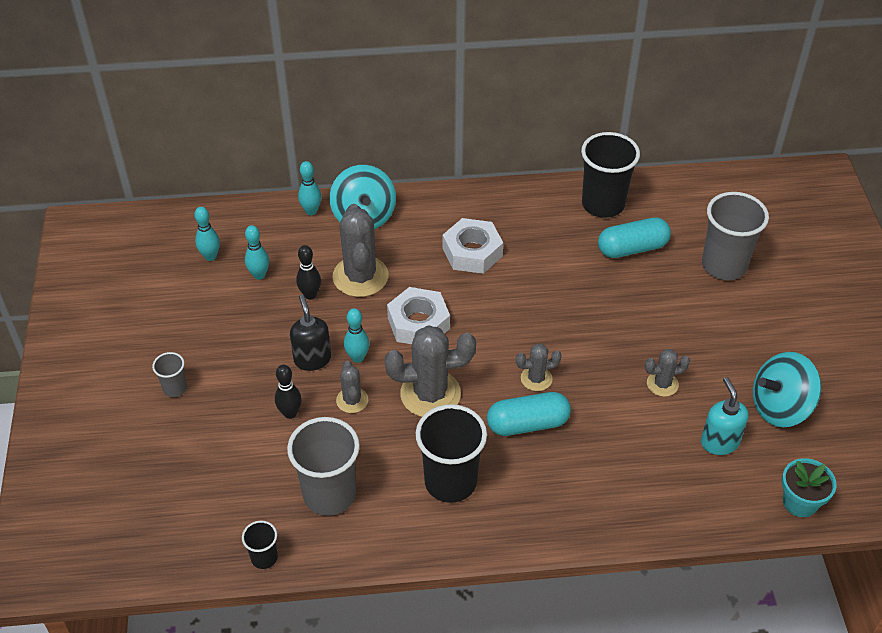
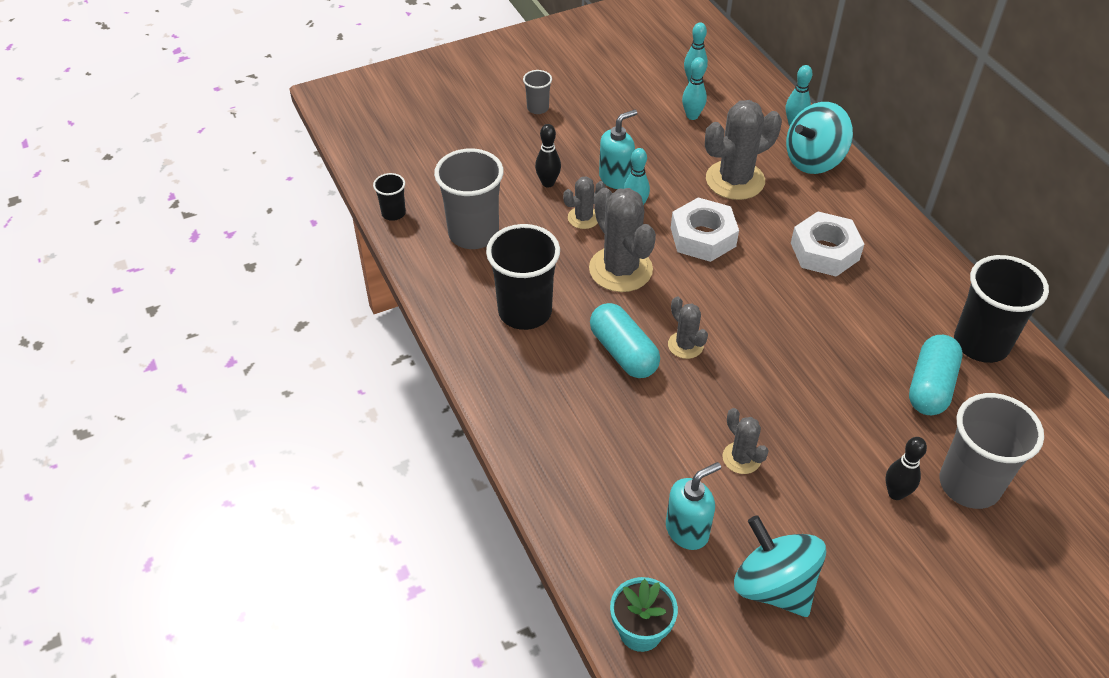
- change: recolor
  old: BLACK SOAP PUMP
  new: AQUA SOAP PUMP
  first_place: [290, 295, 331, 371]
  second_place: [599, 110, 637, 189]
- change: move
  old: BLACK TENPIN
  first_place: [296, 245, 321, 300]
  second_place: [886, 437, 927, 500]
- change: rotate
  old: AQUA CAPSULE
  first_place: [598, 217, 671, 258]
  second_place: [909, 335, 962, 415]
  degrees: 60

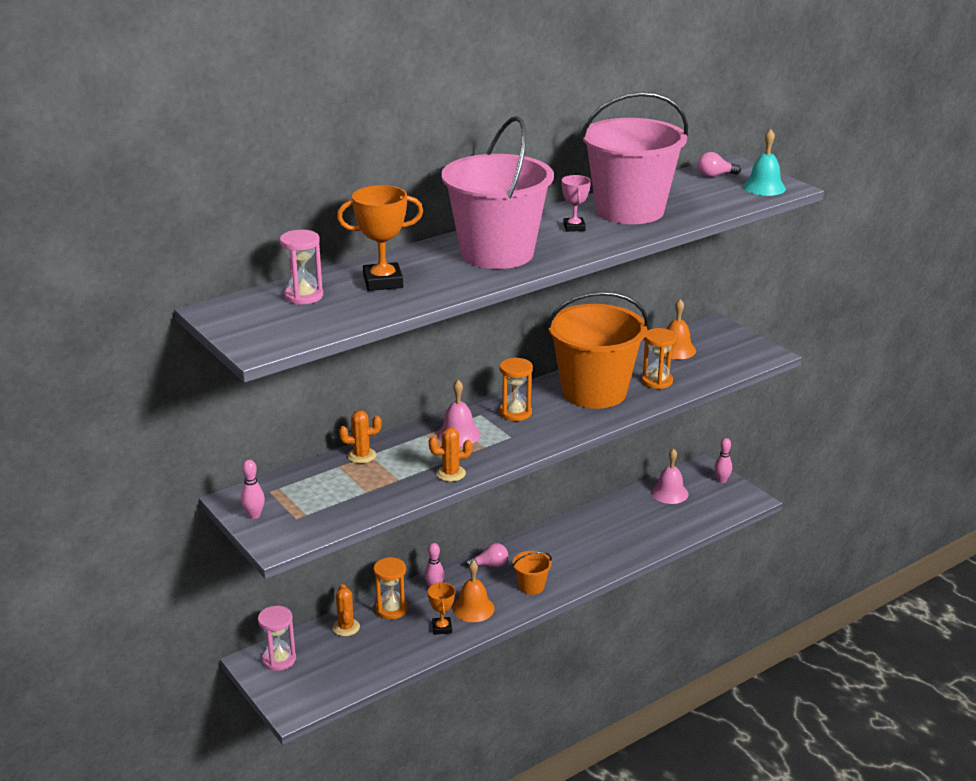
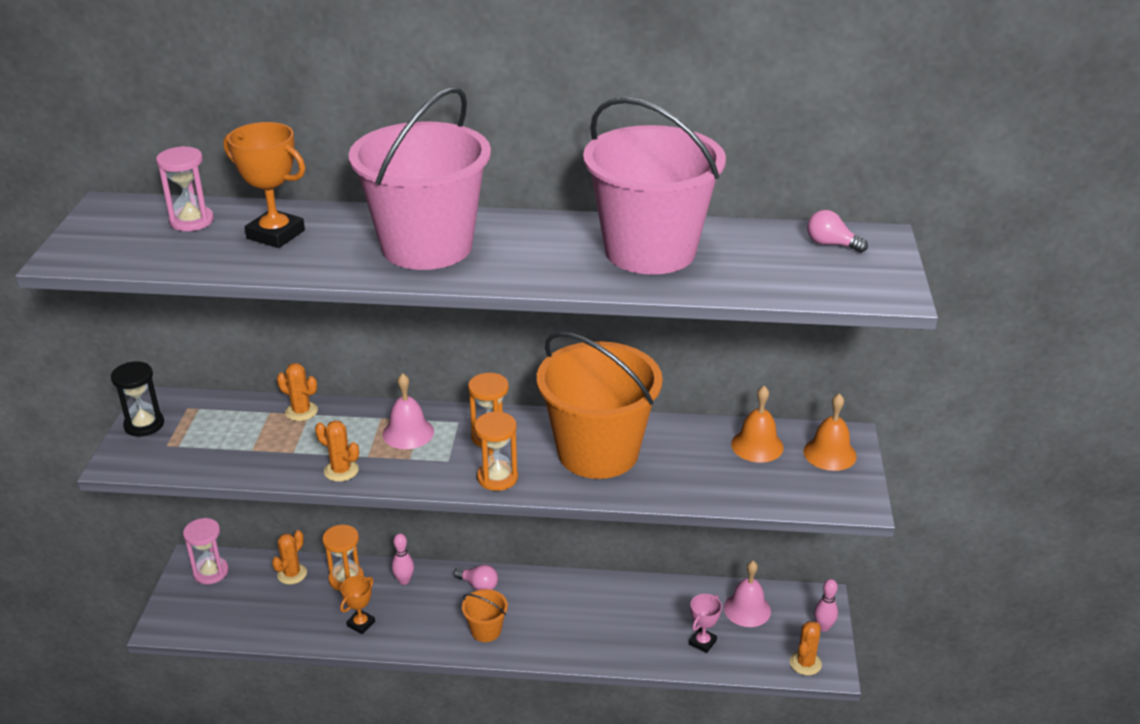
- change: replace
  old: ROSY TENPIN
  new: BLACK SANDGLASS
  first_place: [241, 460, 265, 519]
  second_place: [111, 361, 164, 437]
- change: move
  old: BRIGHT ORANGE SANDGLASS
  first_place: [641, 328, 676, 389]
  second_place: [474, 412, 518, 491]
- change: move
  old: ROSY AWARD CUP
  first_place: [561, 175, 591, 232]
  second_place: [689, 594, 722, 653]
- change: insert
  new: BRIGHT ORANGE SAGUARO CACTUS
  second_place: [790, 621, 822, 676]
- change: move
  old: BRIGHT ORANGE BELL
  first_place: [453, 561, 494, 622]
  second_place: [804, 393, 857, 471]
- change: delete
  old: AQUA BELL
  first_place: [743, 129, 786, 196]

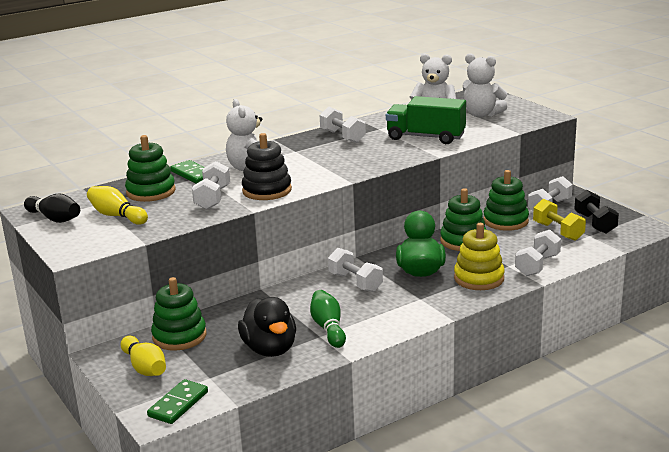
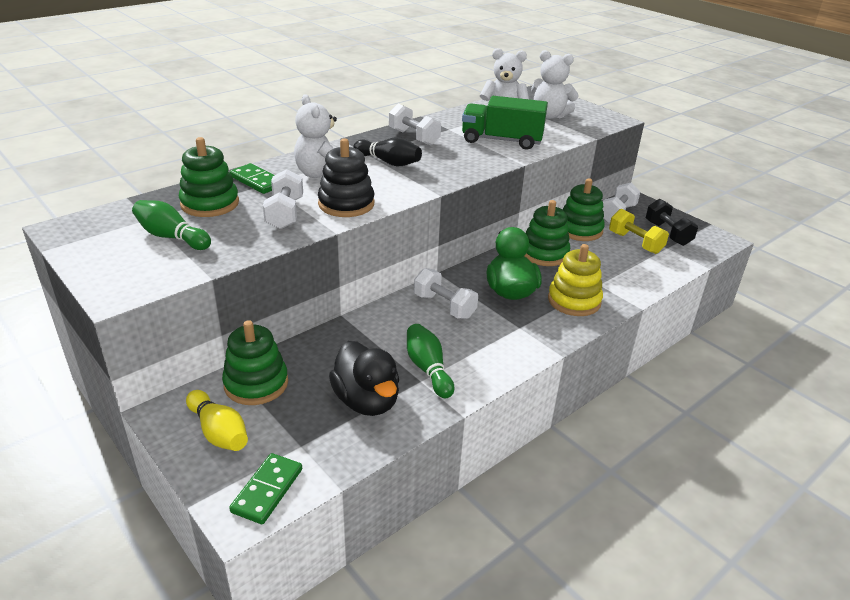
- change: recolor
  old: GOLDEN TENPIN
  new: LEAF-GREEN TENPIN
  first_place: [87, 186, 148, 225]
  second_place: [132, 200, 211, 250]
- change: move
  old: BLACK TENPIN
  first_place: [24, 194, 80, 223]
  second_place: [353, 137, 422, 167]
- change: delete
  old: SNOW-WHITE DUMBBELL
  first_place: [515, 230, 561, 276]

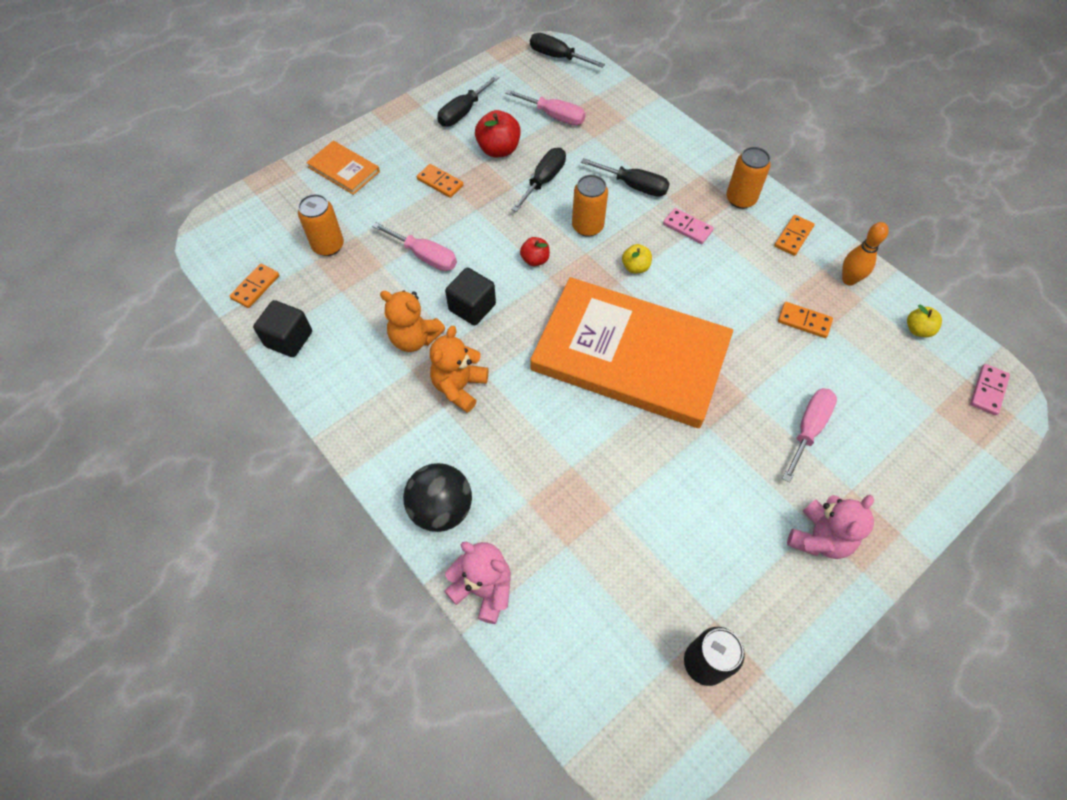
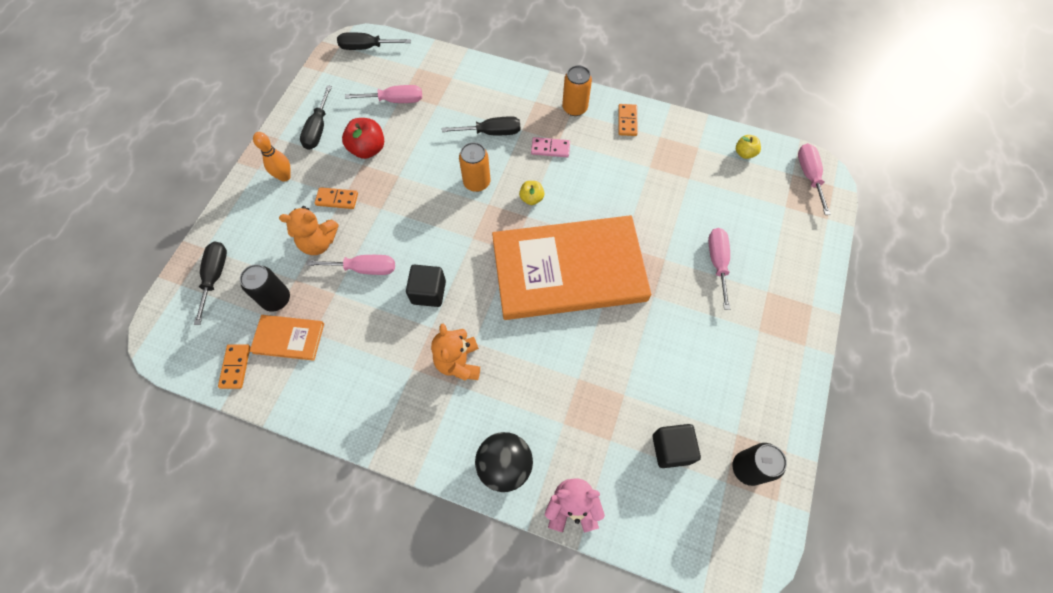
- change: move
  old: BLACK FLAT SCREWDRIVER
  first_place: [511, 148, 566, 212]
  second_place: [194, 242, 227, 325]
- change: recolor
  old: BRIGHT ORANGE CAN
  new: BLACK CAN
  first_place: [298, 194, 344, 256]
  second_place: [240, 264, 290, 312]
- change: move
  old: BRIGHT ORANGE HARDCOVER
  first_place: [306, 141, 380, 195]
  second_place: [249, 315, 324, 361]
- change: move
  old: BRIGHT ORANGE TENPIN
  first_place: [842, 222, 889, 285]
  second_place: [253, 132, 291, 182]
- change: move
  old: BRIGHT ORANGE TEDDY BEAR
  first_place: [380, 291, 445, 352]
  second_place: [279, 206, 339, 255]
- change: move
  old: BLACK BLOCK
  first_place: [253, 300, 312, 357]
  second_place: [653, 424, 701, 468]
- change: replace
  old: ROSY DOMINO TILE
  new: ROSY FLAT SCREWDRIVER
  first_place: [970, 364, 1010, 415]
  second_place: [798, 143, 831, 215]
- change: delete
  old: SCARLET APPLE FRUIT
  first_place: [520, 237, 550, 266]
- change: delete
  old: BRIGHT ORANGE DOMINO TILE
  first_place: [778, 302, 833, 338]
- change: delete
  old: ROSY TEDDY BEAR
  first_place: [787, 495, 874, 559]

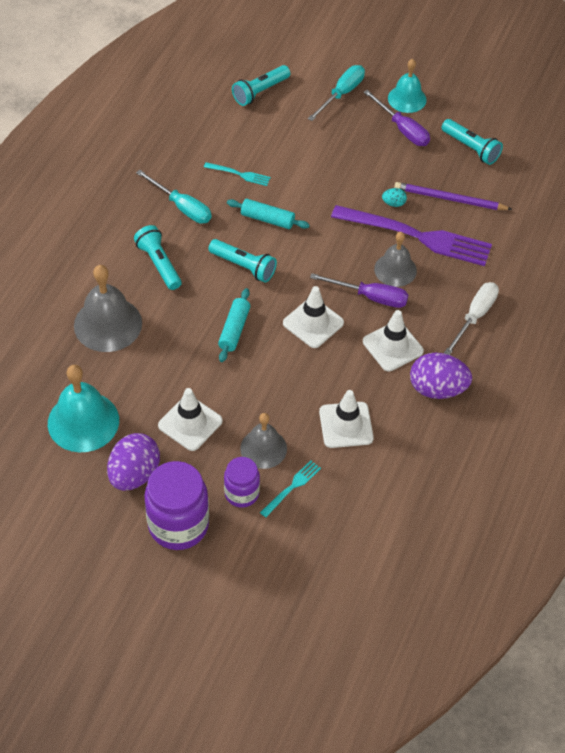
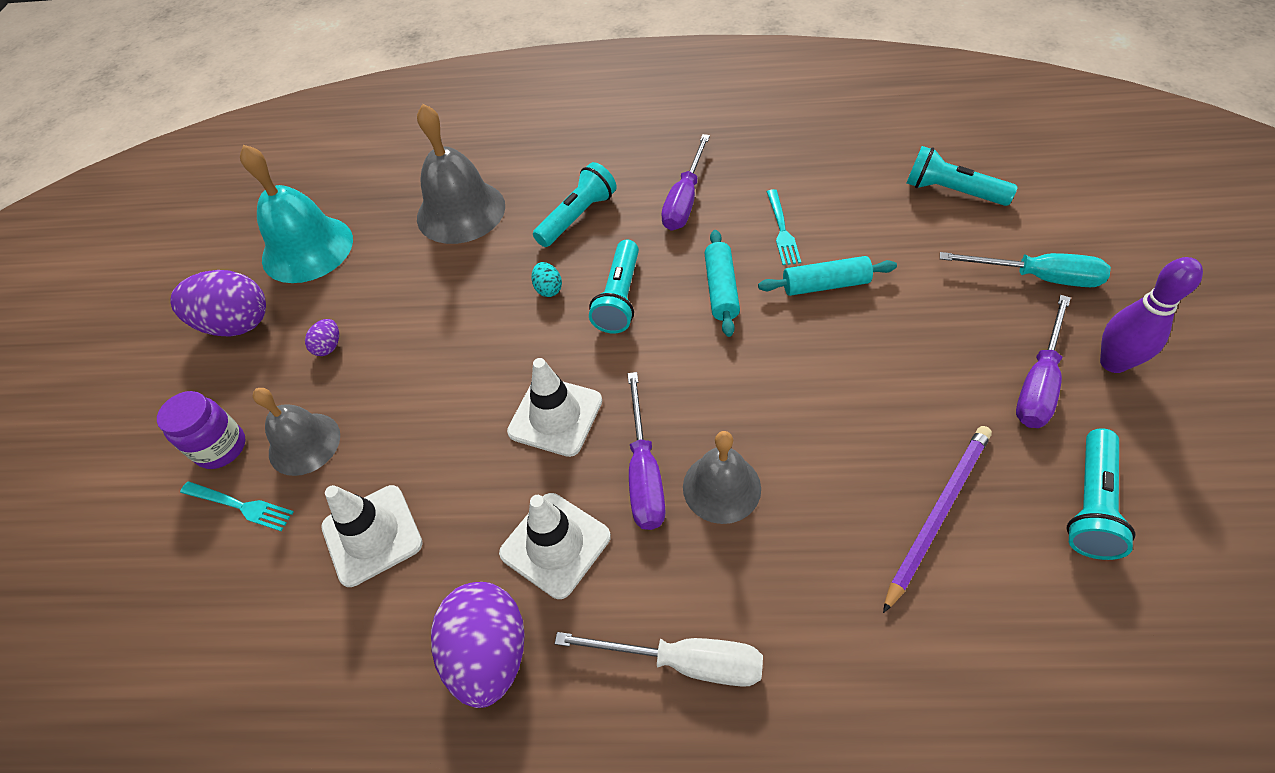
- change: replace
  old: SNOW-WHITE SAFETY CONE
  new: PURPLE EGG SHAPE
  first_place: [158, 388, 223, 451]
  second_place: [305, 319, 339, 356]
- change: move
  old: AQUA EGG SHAPE
  first_place: [382, 188, 407, 207]
  second_place: [531, 262, 562, 297]
- change: recolor
  old: AQUA FLAT SCREWDRIVER
  new: PURPLE FLAT SCREWDRIVER
  first_place: [136, 170, 211, 224]
  second_place: [661, 134, 710, 231]
- change: move
  old: AQUA ROLLING PIN
  first_place: [218, 288, 250, 362]
  second_place: [758, 256, 897, 296]
- change: rotate
  old: PURPLE PENCIL
  first_place: [394, 182, 512, 210]
  second_place: [883, 426, 992, 613]
  degrees: 45
- change: replace
  old: AQUA BELL
  new: PURPLE TENPIN
  first_place: [388, 59, 427, 113]
  second_place: [1100, 257, 1203, 373]
- change: delete
  old: PURPLE JAM JAR
  first_place: [144, 461, 209, 550]
- change: delete
  old: PURPLE TABLE FORK
  first_place: [331, 205, 492, 266]

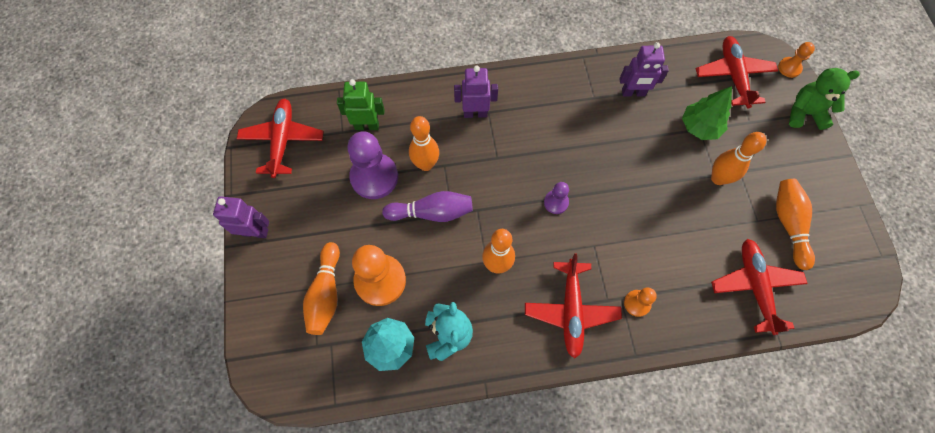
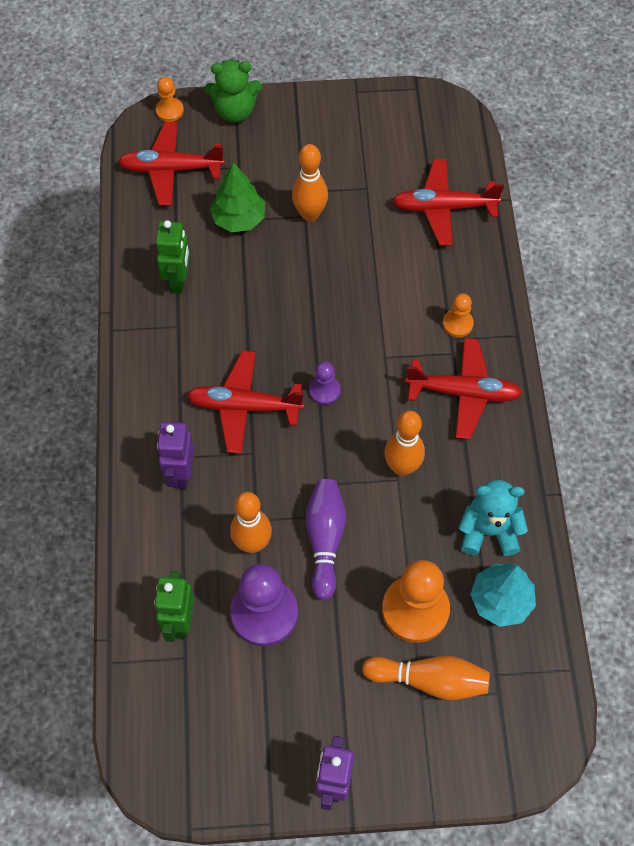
- change: recolor
  old: PURPLE ROBOT
  new: LEAF-GREEN ROBOT
  first_place: [619, 42, 669, 97]
  second_place: [156, 220, 190, 294]
- change: move
  old: SCARLET AEROPLANE
  first_place: [237, 99, 324, 178]
  second_place: [187, 351, 304, 454]
- change: rotate
  old: LEAF-GREEN TEDDY BEAR
  first_place: [789, 68, 860, 130]
  second_place: [205, 59, 262, 123]
  degrees: -105
- change: delete
  old: BRIGHT ORANGE TENPIN
  first_place: [776, 179, 815, 270]

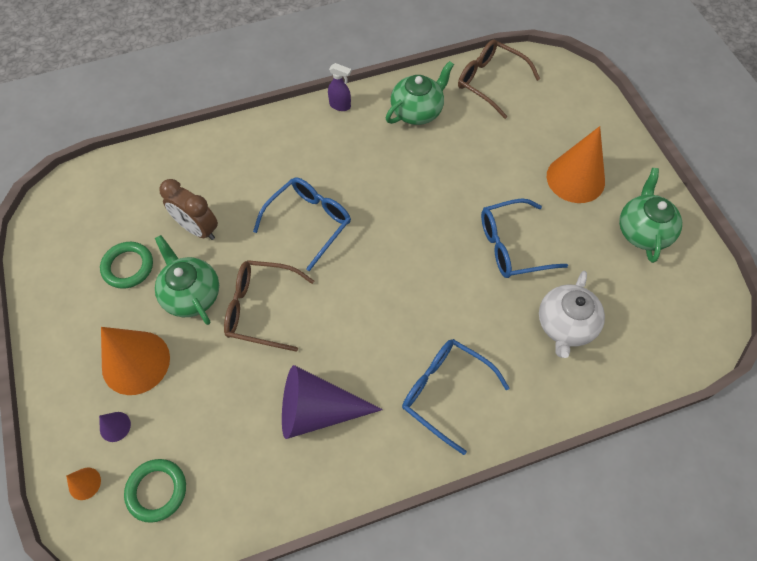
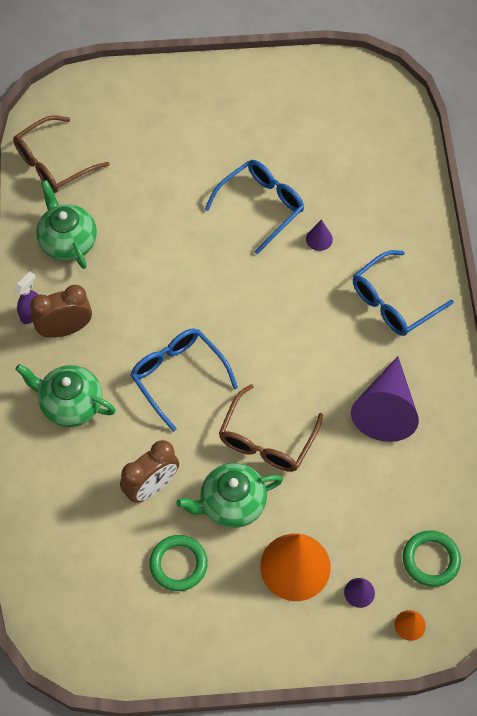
- change: move
  old: LEAF-GREEN TEA POT
  first_place: [619, 168, 682, 263]
  second_place: [15, 364, 116, 427]
- change: insert
  new: DARK BROWN ALARM CLOCK
  second_place: [30, 285, 92, 338]
- change: rotate
  old: BLUE EYEGLASSES
  first_place: [481, 198, 568, 278]
  second_place: [205, 160, 304, 254]
  degrees: -135
- change: insert
  new: PURPLE SOLID CONE
  second_place: [306, 219, 333, 251]
- change: delete
  old: SNOW-WHITE TEA POT
  first_place: [539, 271, 605, 358]
- change: delete
  old: BRIGHT ORANGE SOLID CONE
  first_place: [547, 126, 605, 203]

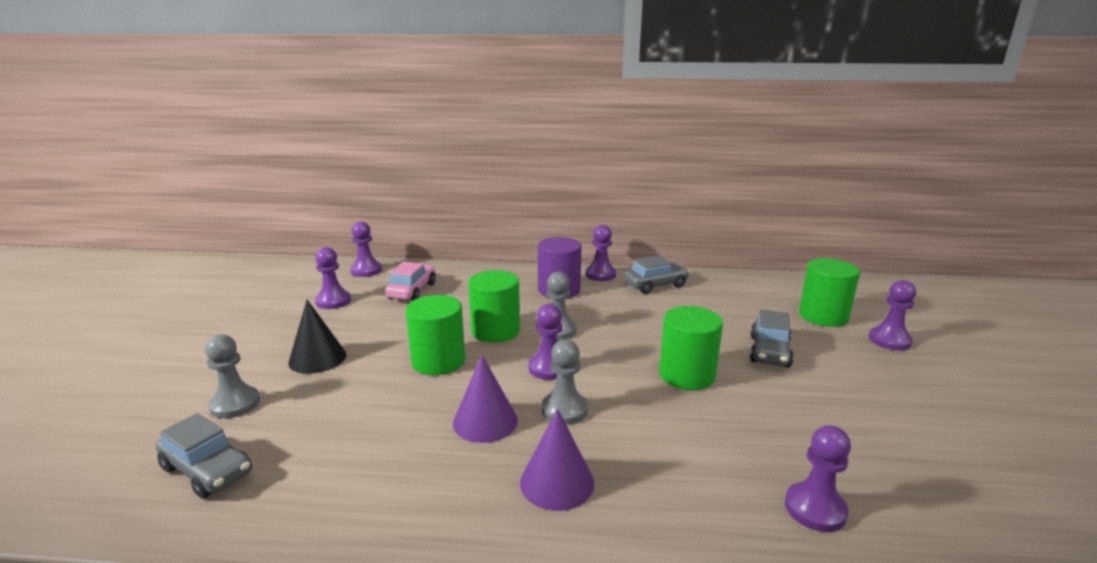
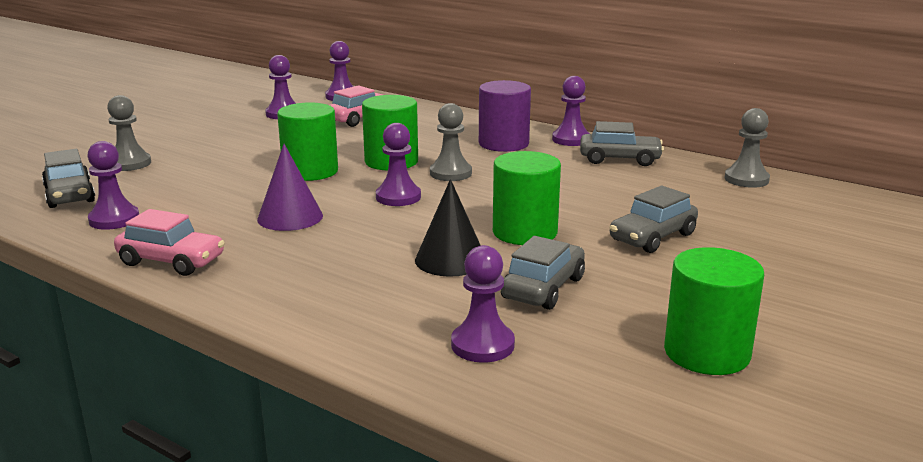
- change: move
  old: PURPLE GAME PAWN
  first_place: [868, 280, 916, 351]
  second_place: [87, 141, 139, 230]
- change: insert
  new: ROSY TOY CAR
  second_place: [114, 209, 225, 276]
- change: move
  old: BLACK SOLID CONE
  first_place: [288, 300, 346, 374]
  second_place: [415, 179, 481, 277]
- change: insert
  new: GRAY TOY CAR
  second_place: [501, 236, 585, 310]
- change: move
  old: LEAF-GREEN CYLINDER SHAPE
  first_place: [799, 258, 860, 327]
  second_place: [664, 247, 764, 375]
- change: move
  old: GRAY GAME PAWN
  first_place: [542, 339, 588, 425]
  second_place: [725, 108, 770, 188]
- change: delete
  old: PURPLE SOLID CONE
  first_place: [520, 409, 594, 511]

